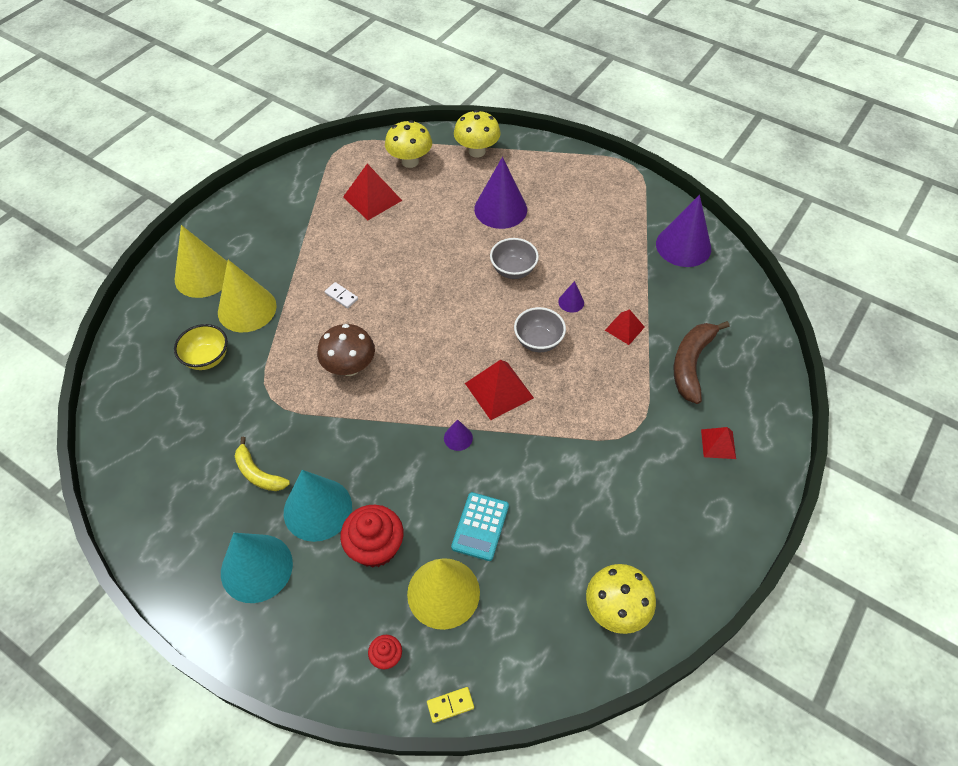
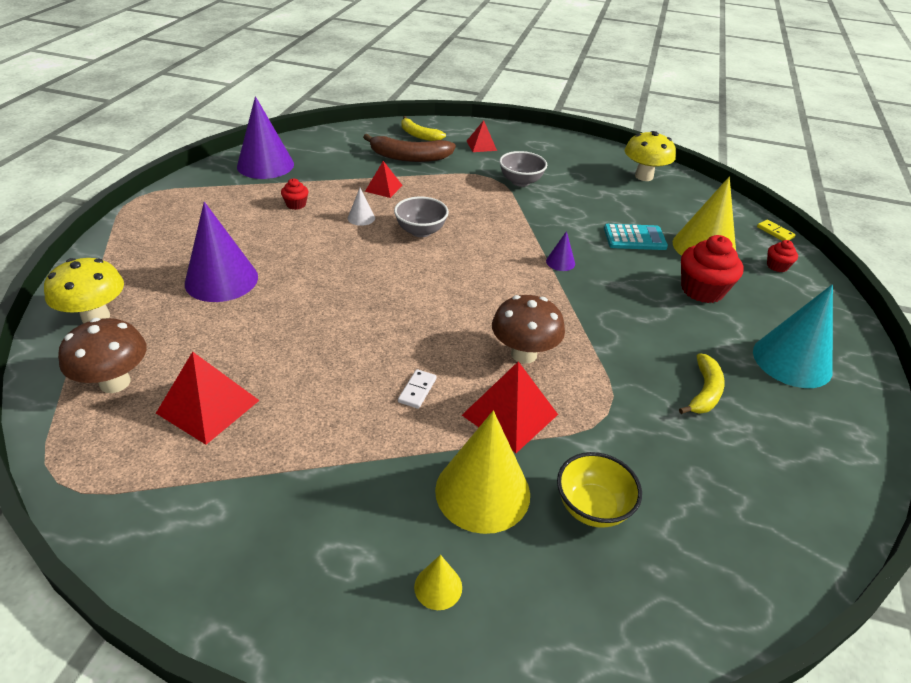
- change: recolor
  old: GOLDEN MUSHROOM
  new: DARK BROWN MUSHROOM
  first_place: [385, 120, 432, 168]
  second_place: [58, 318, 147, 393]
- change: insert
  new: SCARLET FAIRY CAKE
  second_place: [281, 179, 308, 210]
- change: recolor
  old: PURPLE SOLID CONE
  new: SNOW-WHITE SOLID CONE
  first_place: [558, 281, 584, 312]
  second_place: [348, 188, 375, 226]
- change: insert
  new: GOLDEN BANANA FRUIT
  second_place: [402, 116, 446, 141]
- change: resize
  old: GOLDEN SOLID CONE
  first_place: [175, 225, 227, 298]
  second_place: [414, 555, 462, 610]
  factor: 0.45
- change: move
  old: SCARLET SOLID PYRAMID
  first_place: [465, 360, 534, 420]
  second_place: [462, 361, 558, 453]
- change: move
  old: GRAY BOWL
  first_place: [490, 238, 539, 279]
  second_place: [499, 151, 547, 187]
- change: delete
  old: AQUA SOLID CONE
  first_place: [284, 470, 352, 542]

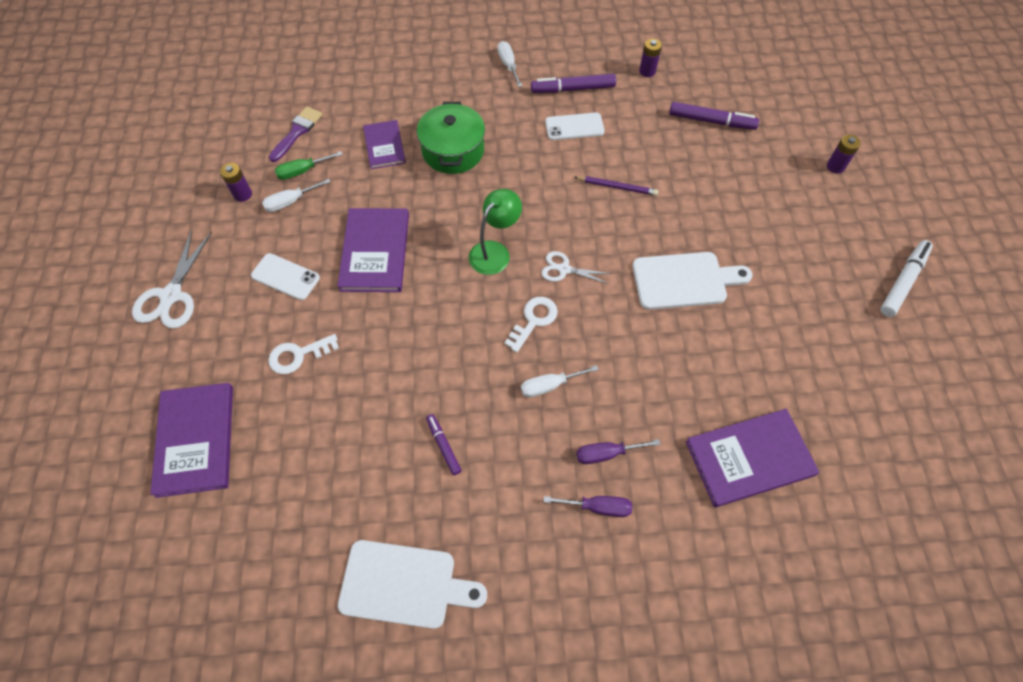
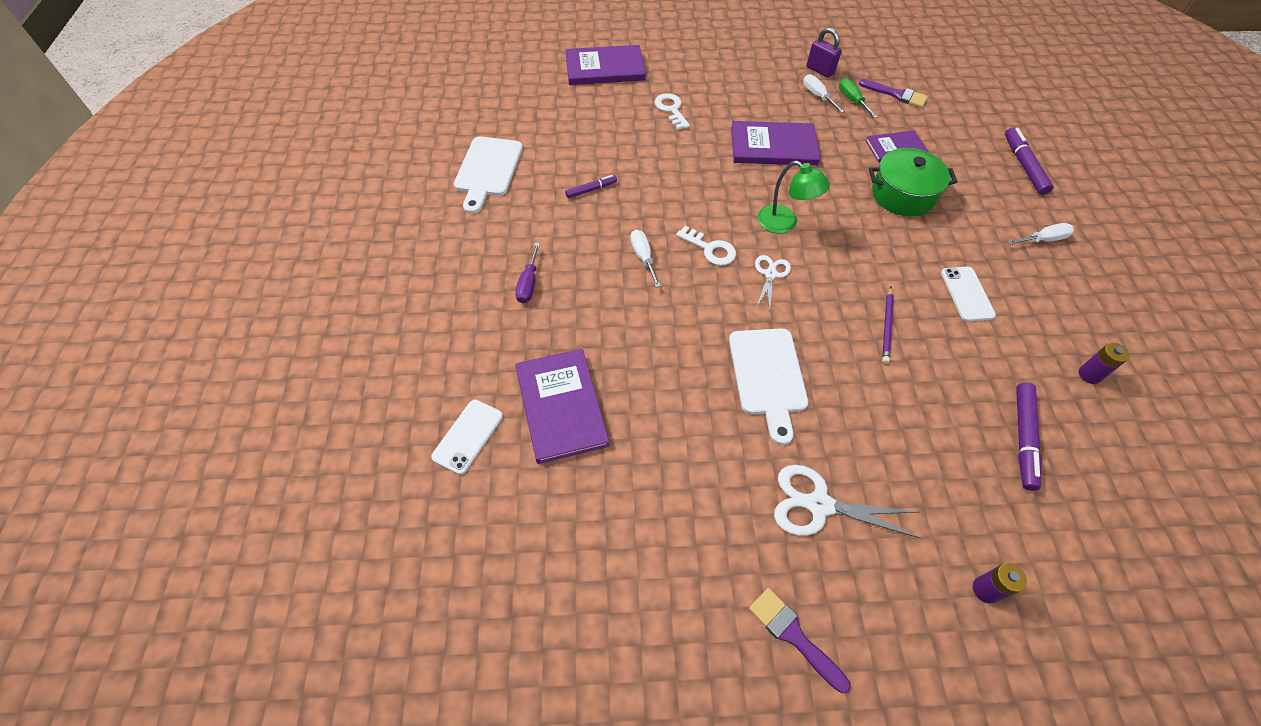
- change: move
  old: SNOW-WHITE PHONE
  first_place: [251, 253, 320, 300]
  second_place: [431, 400, 503, 475]
- change: replace
  old: SNOW-WHITE MARKER
  new: PURPLE PAINTBRUSH
  first_place: [880, 240, 933, 317]
  second_place: [749, 588, 851, 693]
- change: move
  old: SNOW-WHITE SCISSORS
  first_place: [132, 230, 212, 329]
  second_place: [774, 465, 921, 539]
- change: replace
  old: PURPLE AA BATTERY
  new: PURPLE LOCK
  first_place: [220, 163, 252, 202]
  second_place: [807, 27, 842, 78]
- change: move
  old: PURPLE MARKER
  first_place: [531, 74, 616, 93]
  second_place: [1005, 127, 1053, 195]
- change: delete
  old: PURPLE FLAT SCREWDRIVER
  first_place: [576, 439, 660, 464]

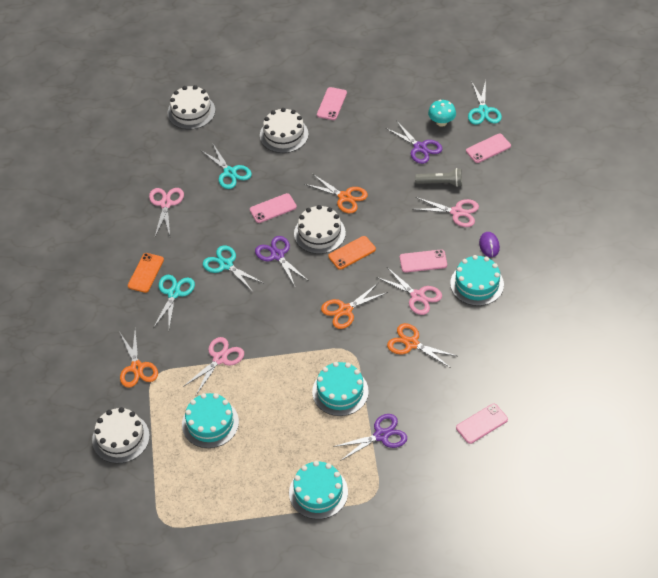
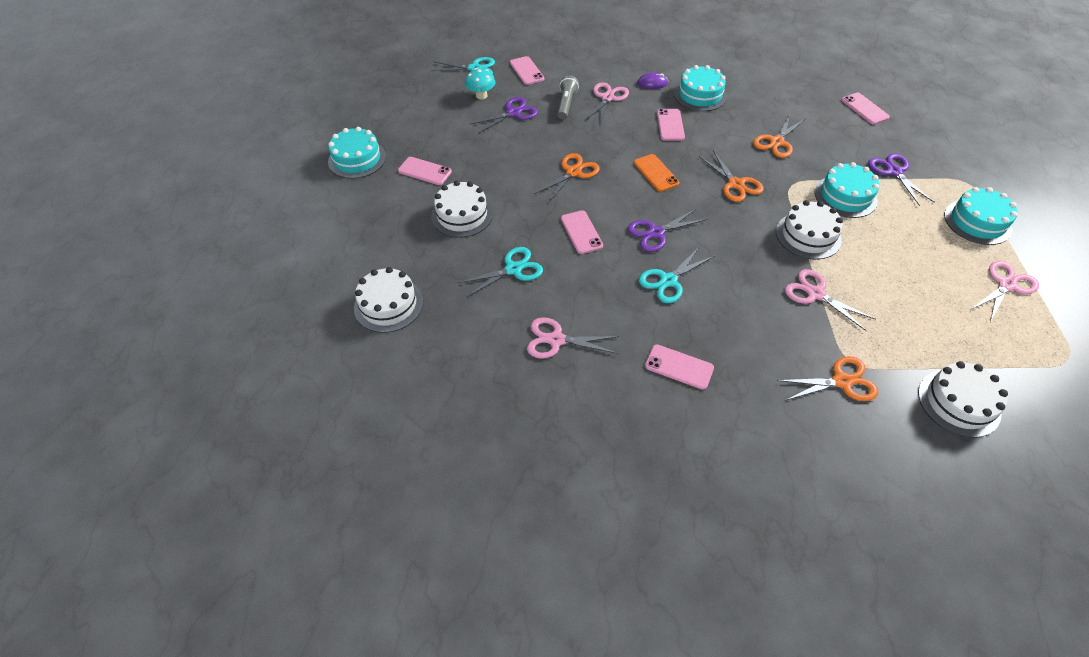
- change: move
  old: AQUA GATEAU
  first_place: [182, 393, 239, 448]
  second_place: [328, 127, 386, 179]
- change: recolor
  old: BRIGHT ORANGE PHONE
  new: ROSY PHONE
  first_place: [128, 253, 164, 293]
  second_place: [645, 345, 714, 390]
- change: move
  old: SNOW-WHITE GATEAU
  first_place: [294, 205, 346, 254]
  second_place: [776, 200, 843, 260]
- change: move
  old: ROSY SCISSORS
  first_place: [377, 267, 442, 315]
  second_place: [972, 261, 1039, 322]
- change: delete
  old: AQUA SCISSORS
  first_place: [154, 275, 195, 328]

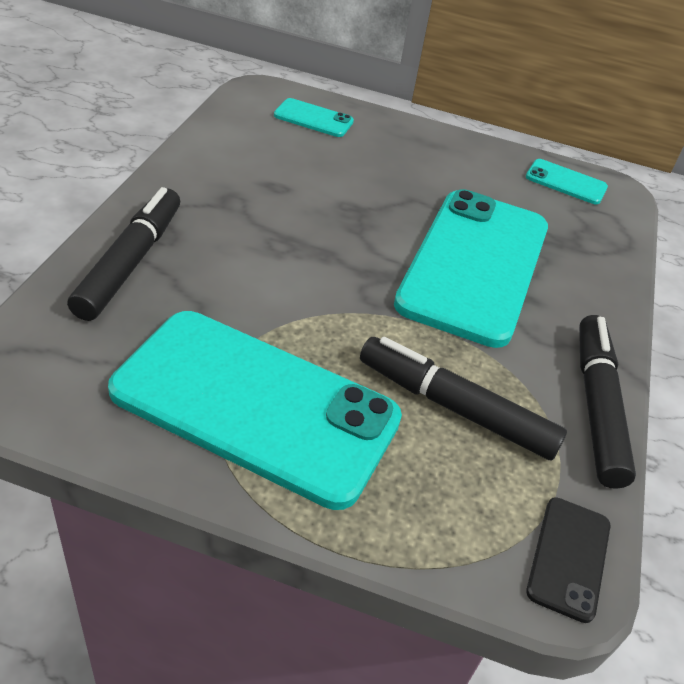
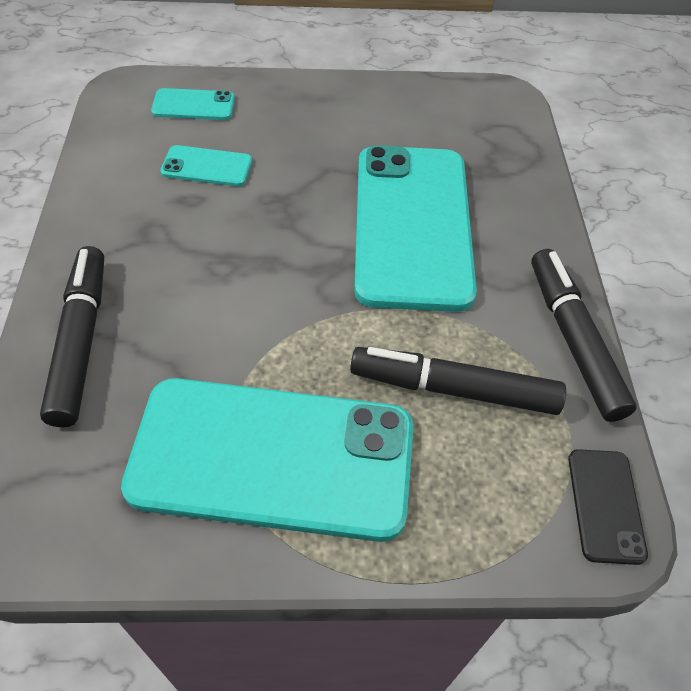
- change: move
  old: AQUA PHONE
  first_place: [526, 159, 608, 204]
  second_place: [160, 145, 252, 186]

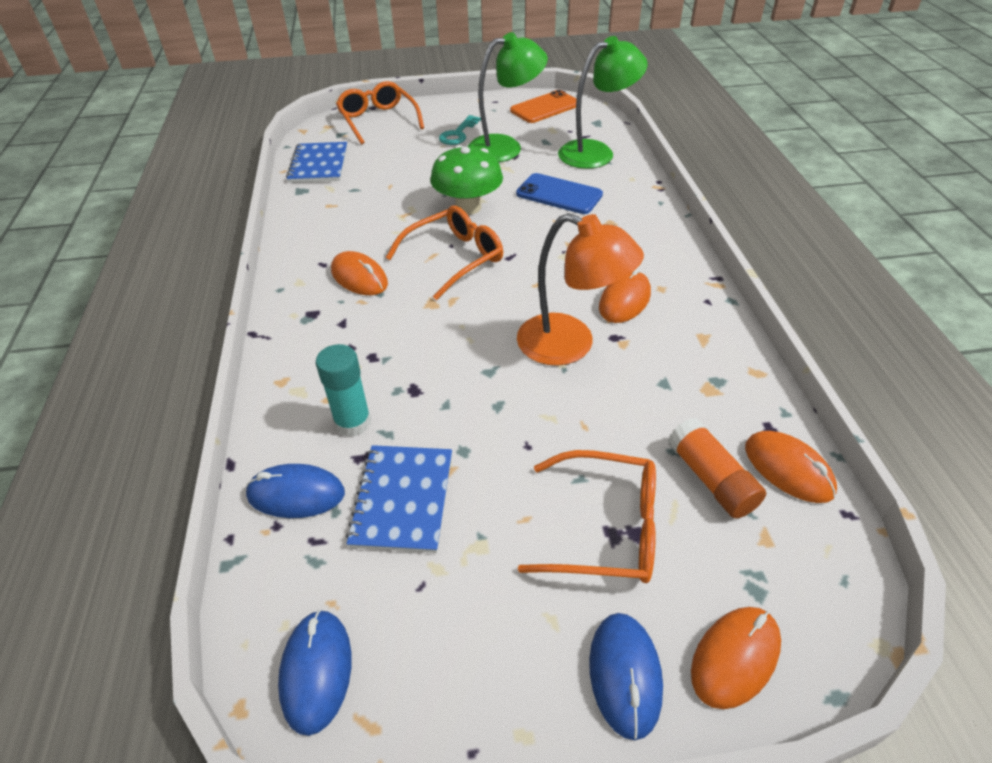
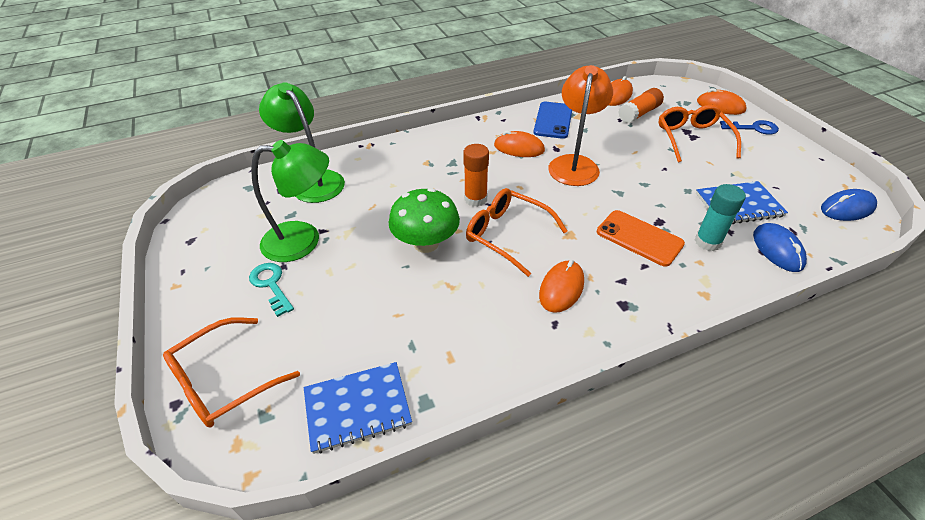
- change: rotate
  old: AQUA KEY
  first_place: [439, 115, 481, 145]
  second_place: [249, 263, 294, 317]
  degrees: -135
- change: rotate
  old: LEAF-GREEN DESK LAMP
  first_place: [467, 32, 548, 162]
  second_place: [251, 140, 329, 262]
  degrees: 120
- change: insert
  new: BRIGHT ORANGE GLUE
  second_place: [463, 144, 489, 207]
- change: move
  old: BLUE PHONE
  first_place: [516, 173, 603, 214]
  second_place: [533, 102, 572, 139]
- change: move
  old: BRIGHT ORANGE PHONE
  first_place: [510, 90, 576, 123]
  second_place: [597, 210, 685, 267]
- change: replace
  old: BLUE PC MOUSE
  new: BLUE KEY
  first_place: [589, 613, 663, 740]
  second_place: [720, 120, 779, 135]

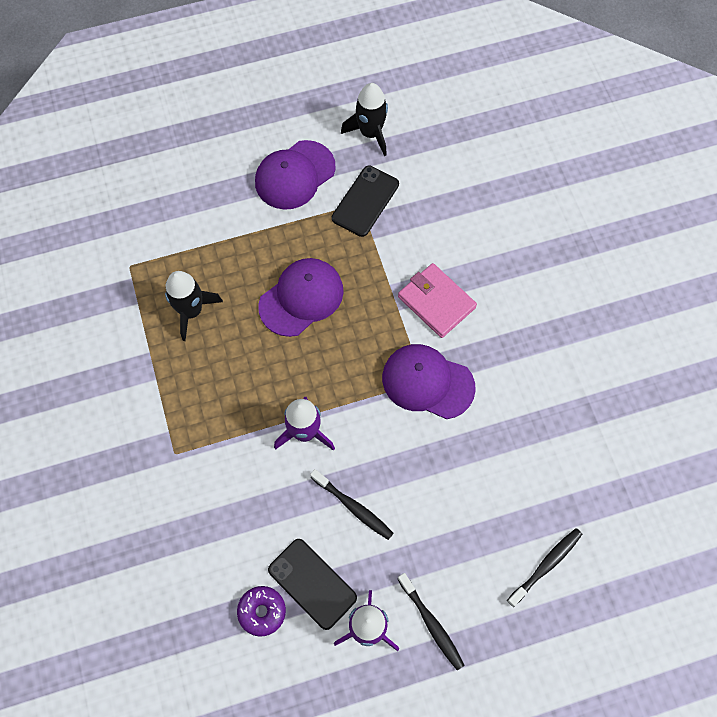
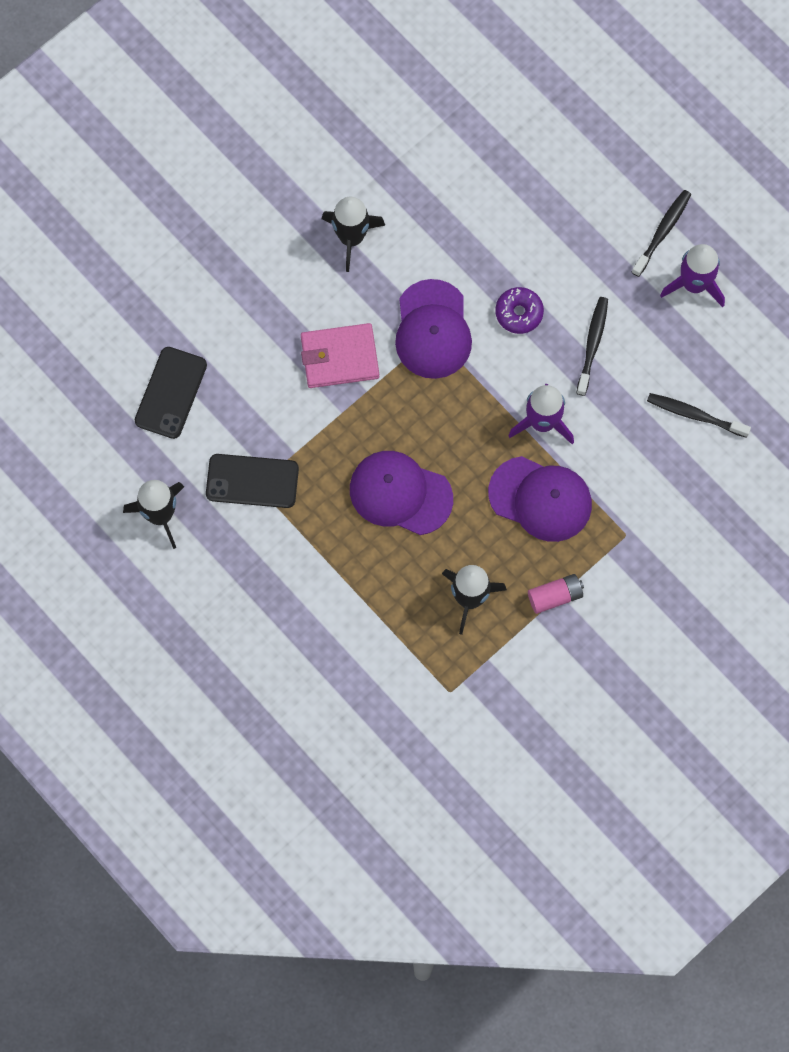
- change: move
  old: BLACK PHONE
  first_place: [268, 539, 357, 630]
  second_place: [135, 347, 207, 439]
- change: rotate
  old: ROSY BILLFOLD
  first_place: [398, 263, 477, 338]
  second_place: [301, 323, 379, 388]
  degrees: 60
- change: insert
  new: BLACK ROCKET
  second_place: [322, 196, 386, 272]
- change: move
  old: PURPLE PEAKED CAP
  first_place: [255, 140, 336, 210]
  second_place: [488, 456, 592, 542]
- change: move
  old: PURPLE GLAZED DONUT
  first_place: [237, 586, 286, 637]
  second_place: [495, 287, 544, 334]
- change: insert
  new: ROSY AA BATTERY
  second_place: [528, 574, 584, 614]
- change: move
  old: BLACK DENTAL BRUSH
  first_place: [507, 528, 582, 607]
  second_place: [647, 393, 751, 438]

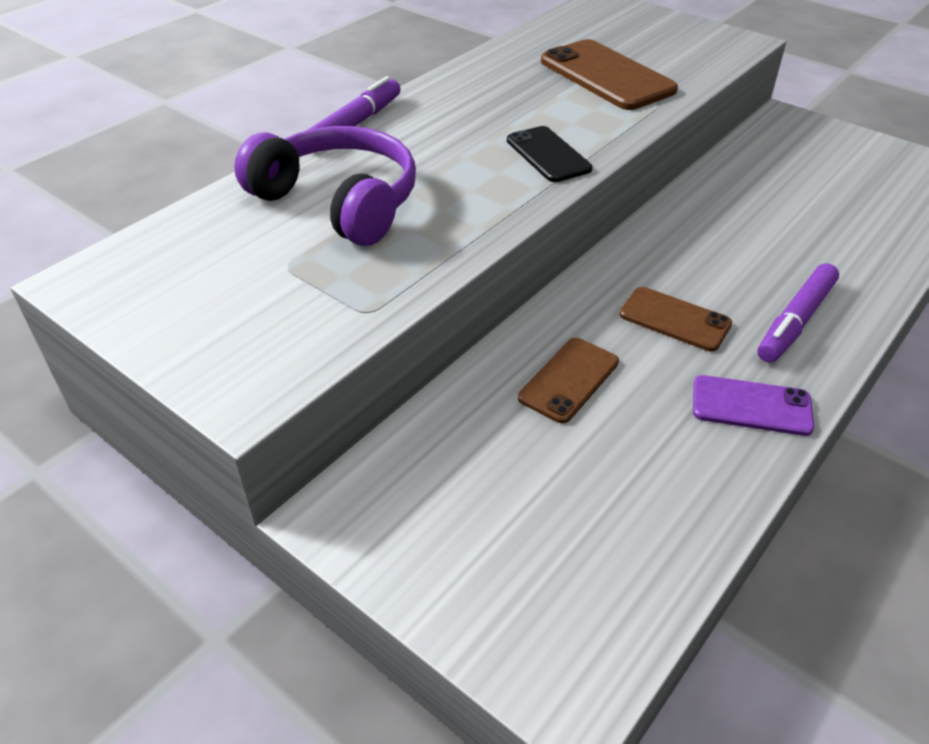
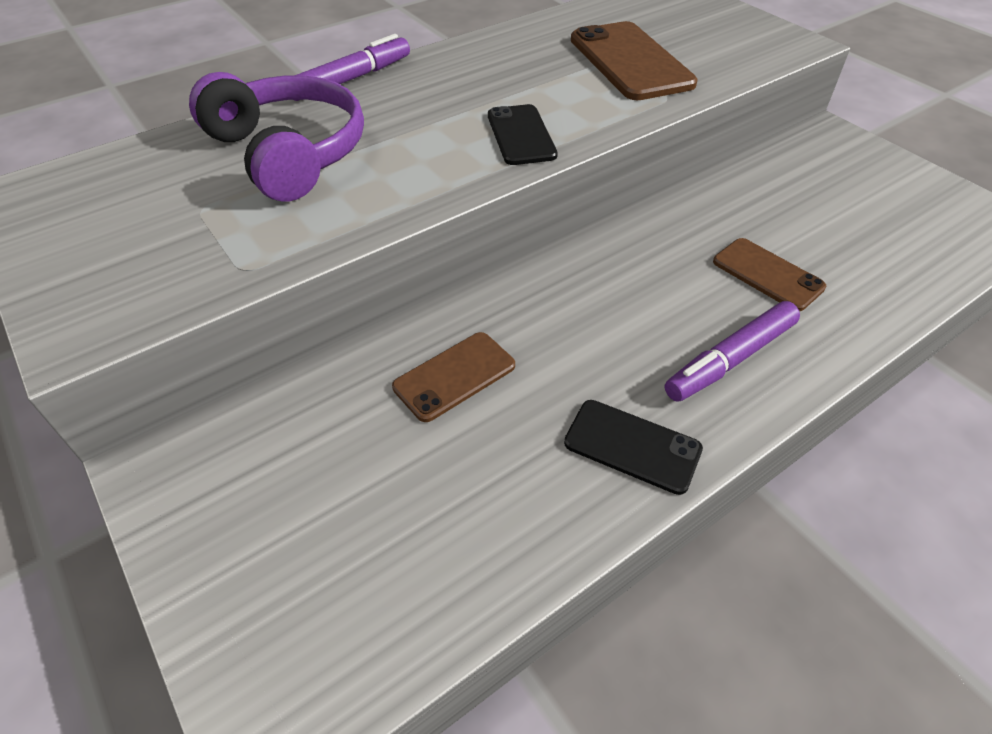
- change: recolor
  old: PURPLE PHONE
  new: BLACK PHONE
  first_place: [693, 375, 814, 436]
  second_place: [564, 400, 703, 495]
- change: move
  old: DARK BROWN PHONE
  first_place: [619, 287, 732, 352]
  second_place: [713, 238, 826, 311]

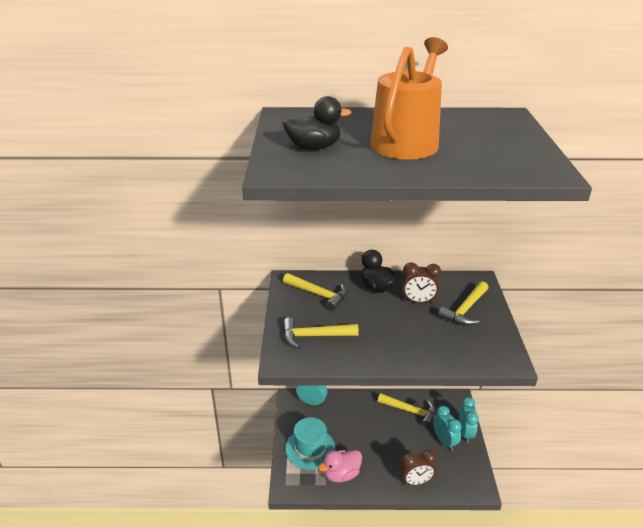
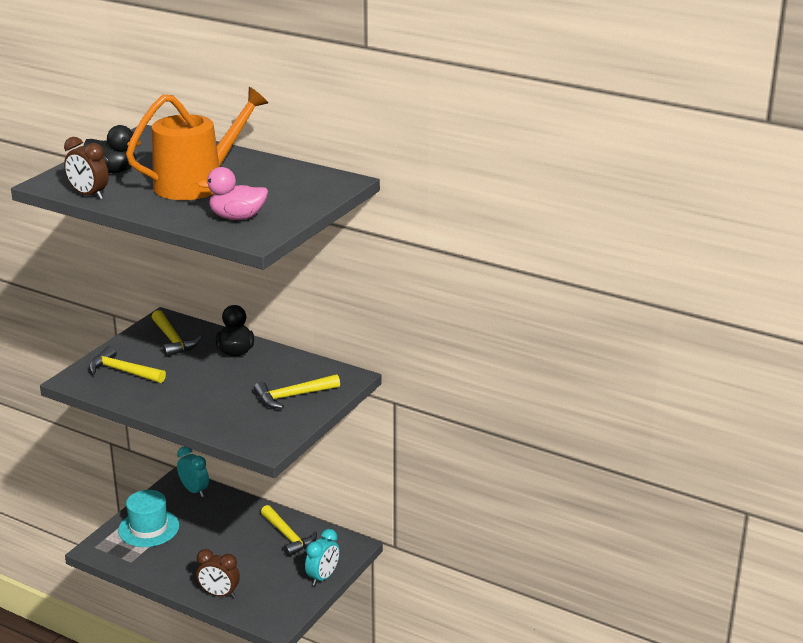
- change: move
  old: DARK BROWN ALARM CLOCK
  first_place: [402, 262, 441, 303]
  second_place: [64, 137, 109, 199]
- change: move
  old: ROSY DUCK
  first_place: [318, 450, 362, 482]
  second_place: [197, 167, 268, 220]
- change: delete
  old: AQUA ALARM CLOCK
  first_place: [433, 406, 462, 451]

